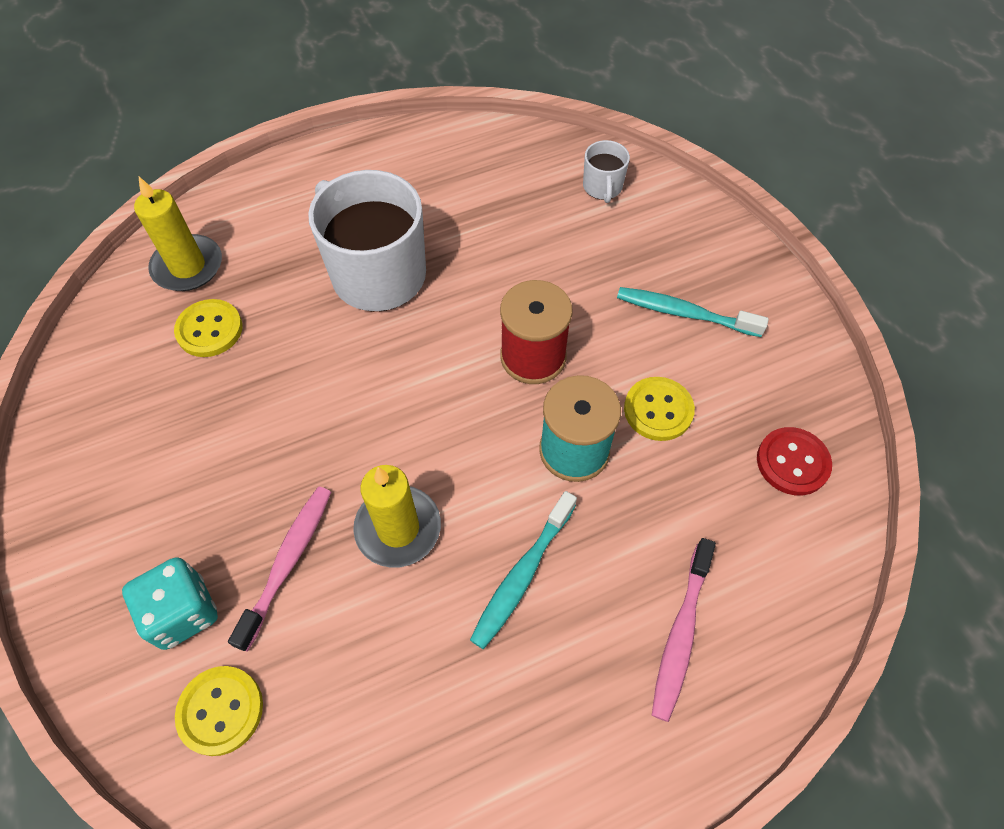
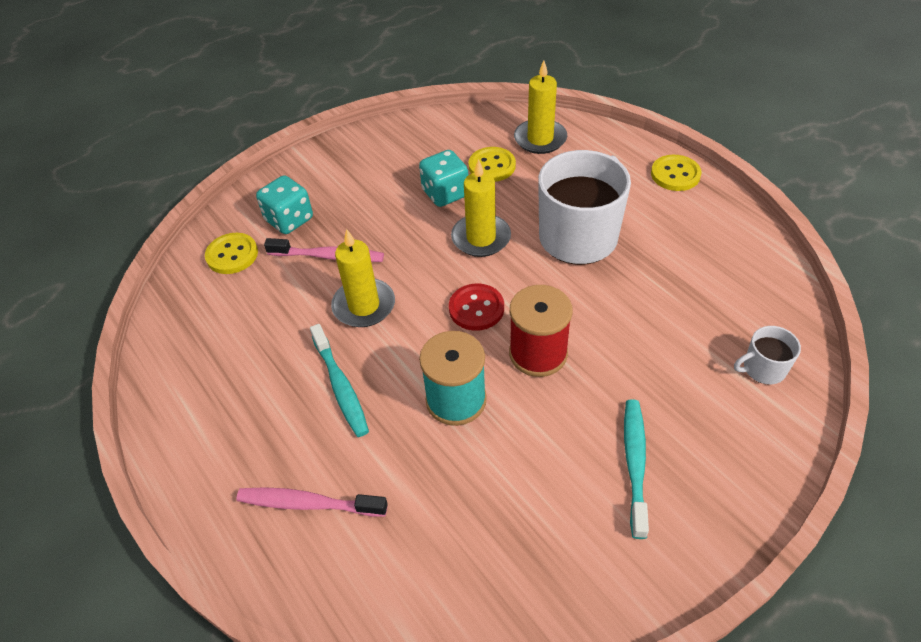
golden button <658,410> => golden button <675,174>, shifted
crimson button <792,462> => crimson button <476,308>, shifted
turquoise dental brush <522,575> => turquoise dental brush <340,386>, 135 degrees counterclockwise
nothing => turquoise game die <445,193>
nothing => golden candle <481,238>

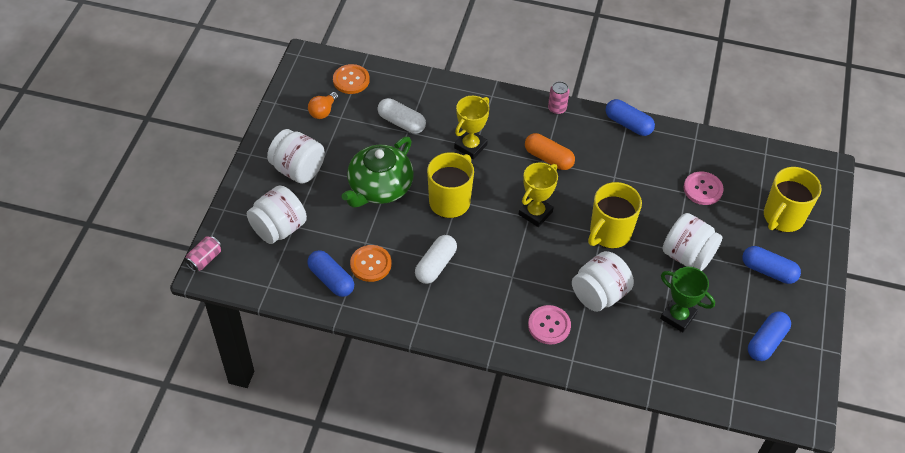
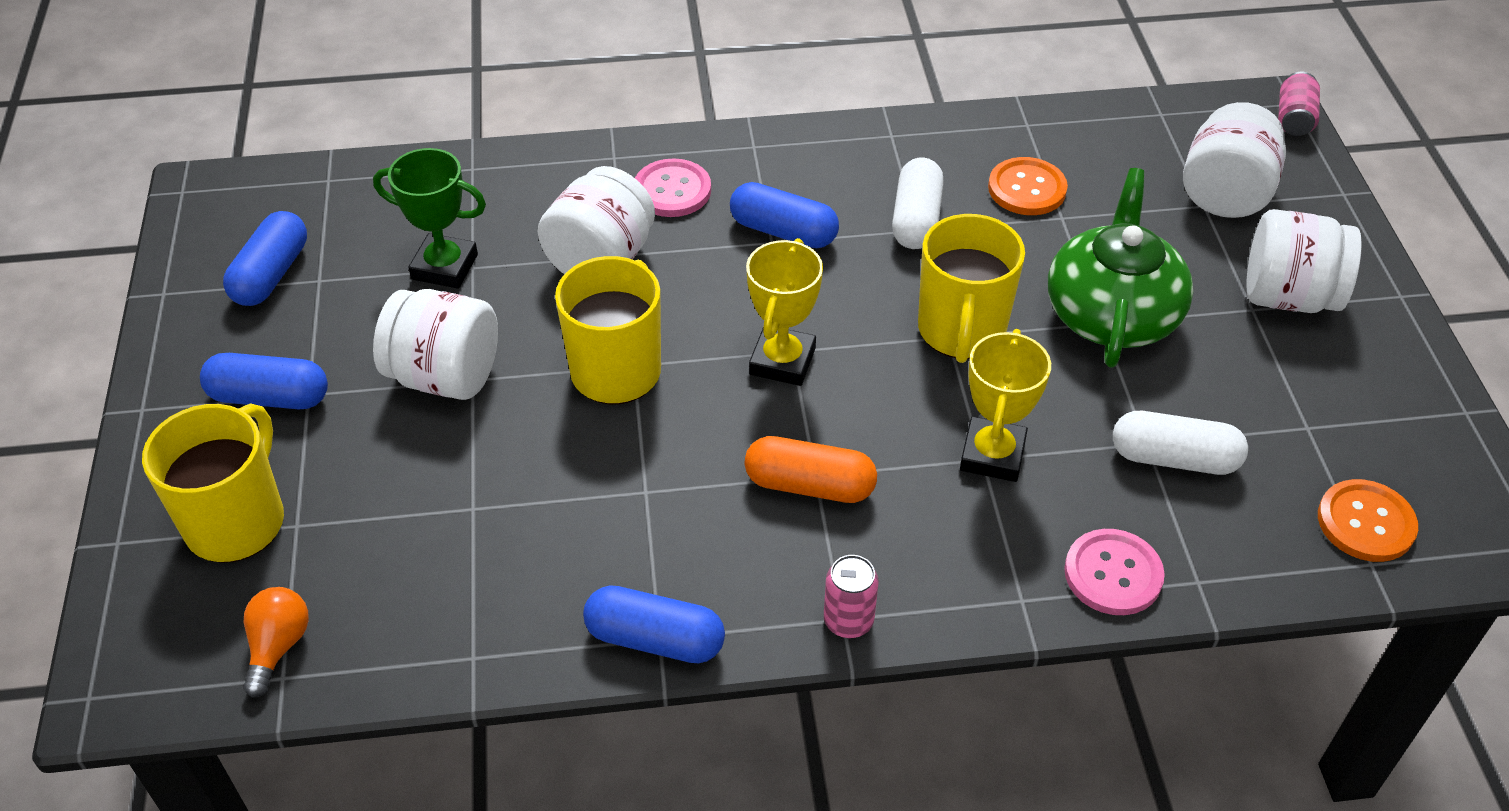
orange light bulb <323,111> => orange light bulb <278,646>, shifted
rosy button <703,189> => rosy button <1113,574>, shifted
royal blue pill <331,279> => royal blue pill <783,232>, shifted

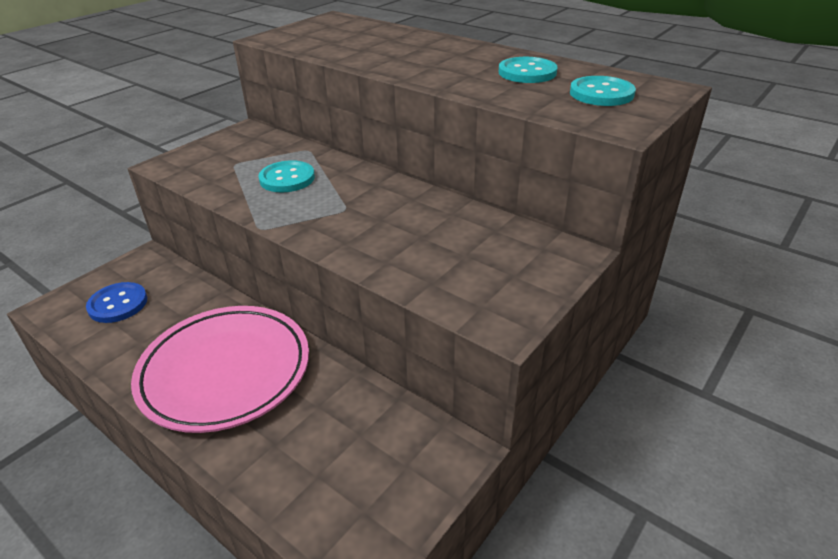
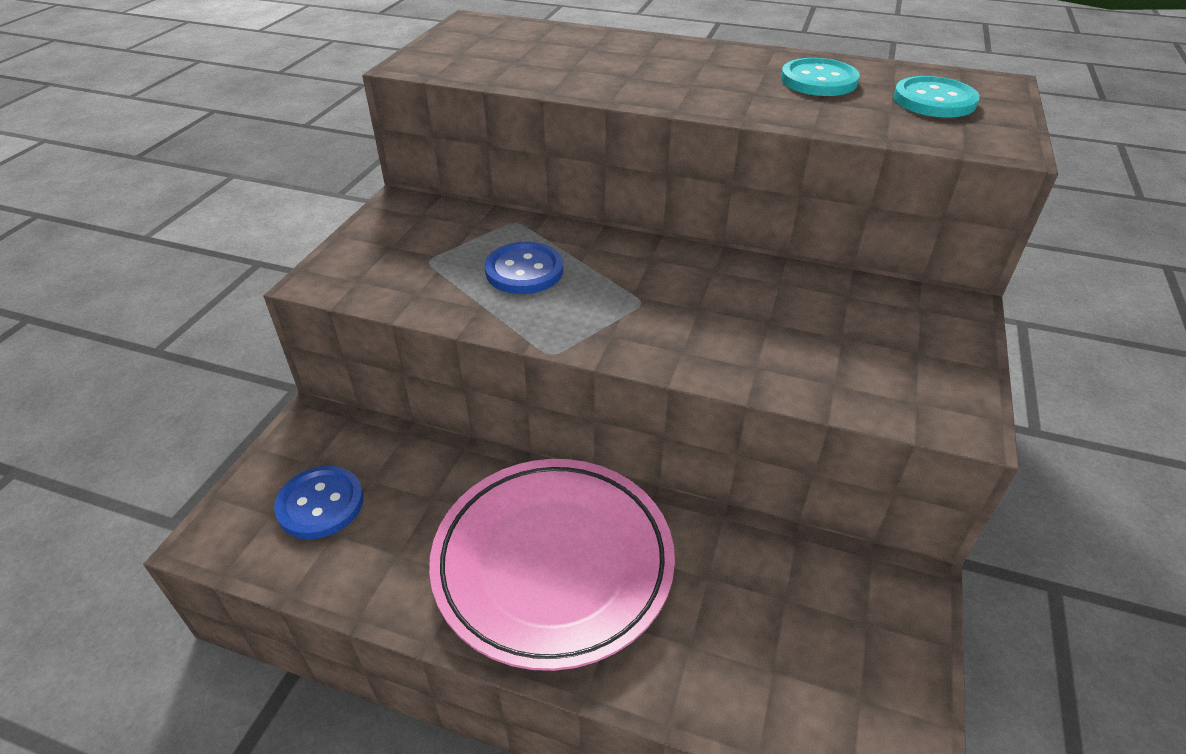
turquoise button <287,178> => royal blue button <524,270>

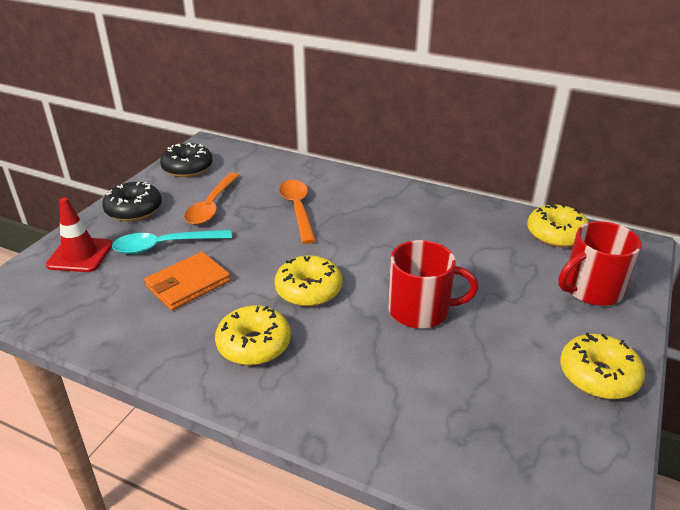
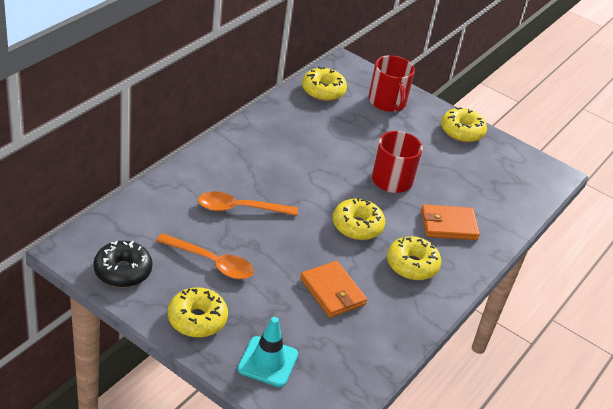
ebony doughnut <134,210> => golden doughnut <197,319>
crimson traffic cone <80,255> => turquoise traffic cone <267,362>
turquoise tablespoon <165,246> => nothing
nothing => orange wallet <448,225>

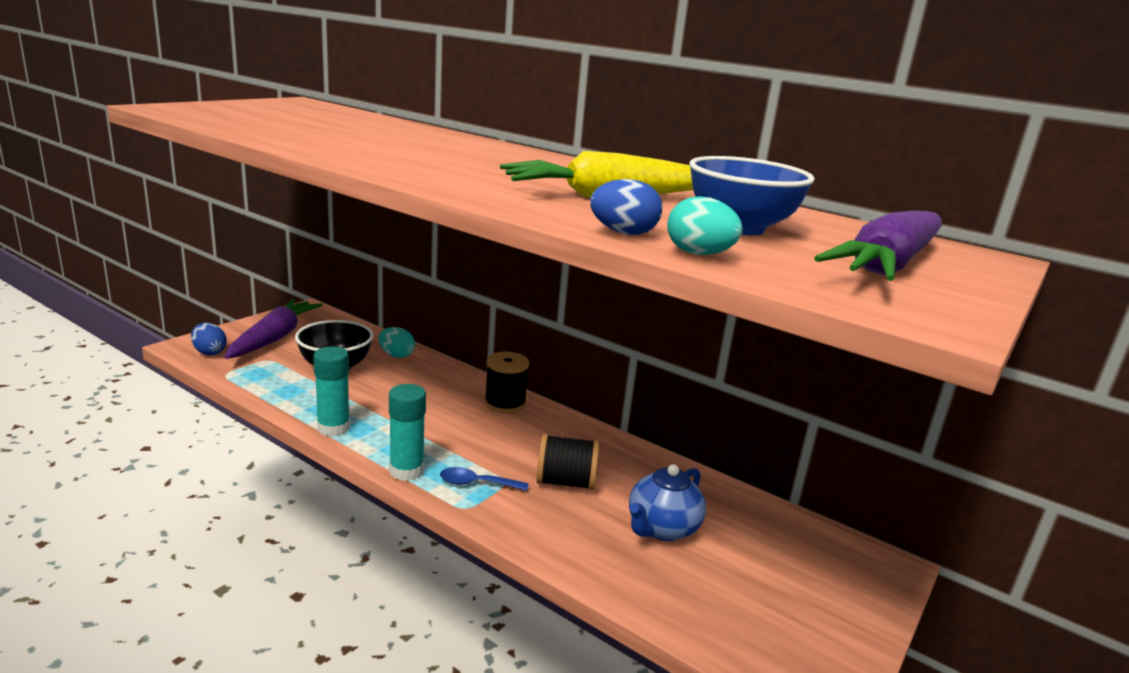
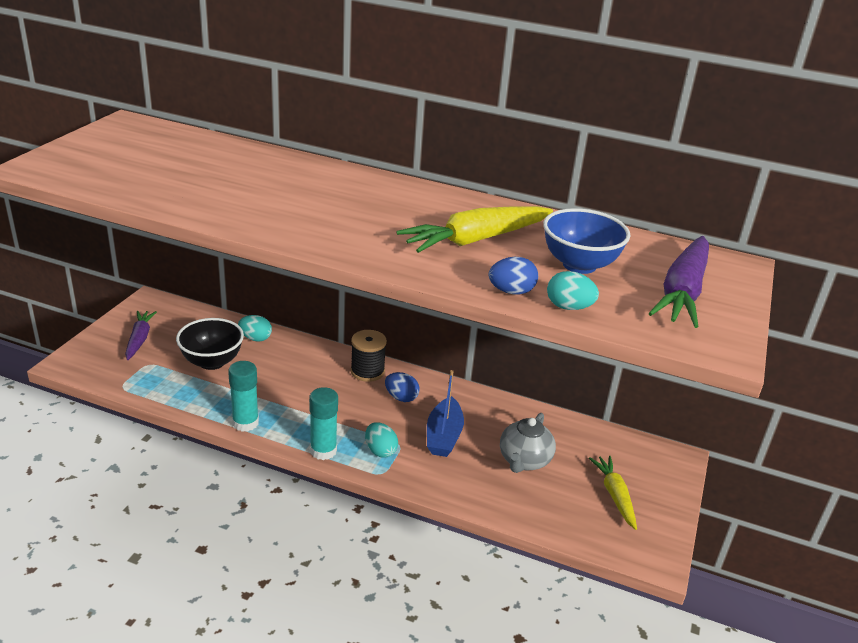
royal purple root vegetable <274,338> => royal purple root vegetable <139,339>, x0.63
royal blue egg shape <209,352> => royal blue egg shape <401,397>, shifted
ebony reel of thread <565,482> => royal blue sailboat <443,436>
royal blue teapot <662,528> => ash-grey teapot <524,461>
royal blue tablespoon <477,483> => turquoise egg shape <380,451>
nothing => golden root vegetable <614,495>

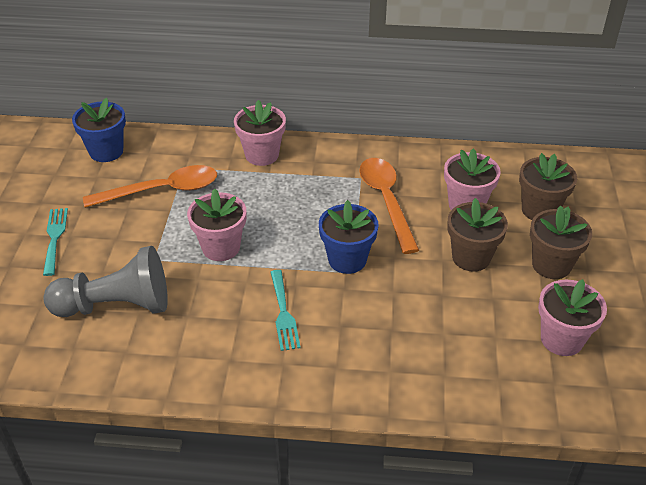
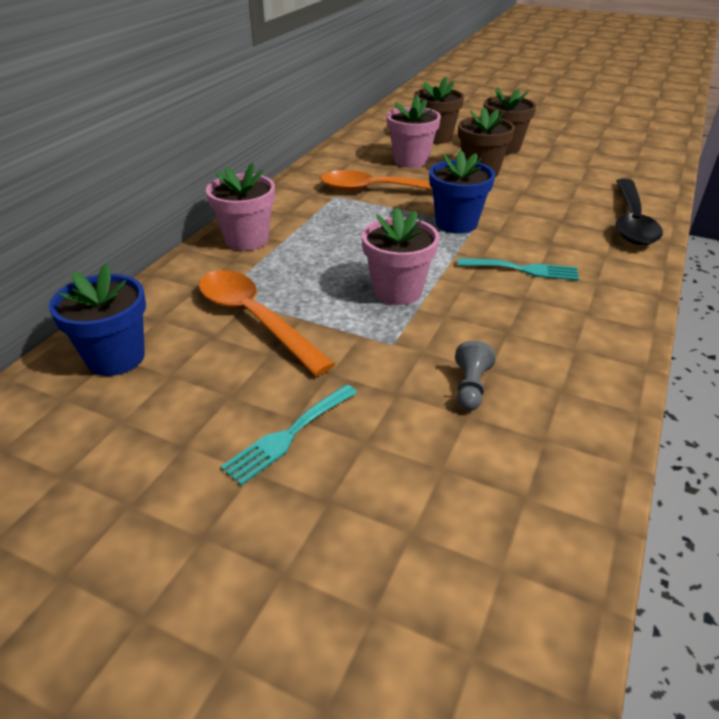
orange tablespoon <162,191> => orange tablespoon <255,319>, 45 degrees counterclockwise
turquoise fork <55,237> => turquoise fork <288,435>, 60 degrees counterclockwise
ash-grey pawn <116,305> => ash-grey pawn <470,387>, x0.42
rosy flower pot <561,339> => nothing
nothing => ebony tablespoon <631,221>

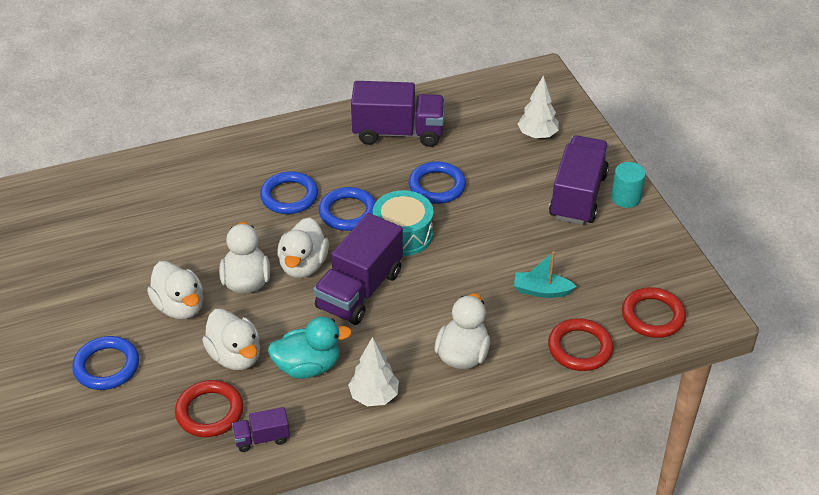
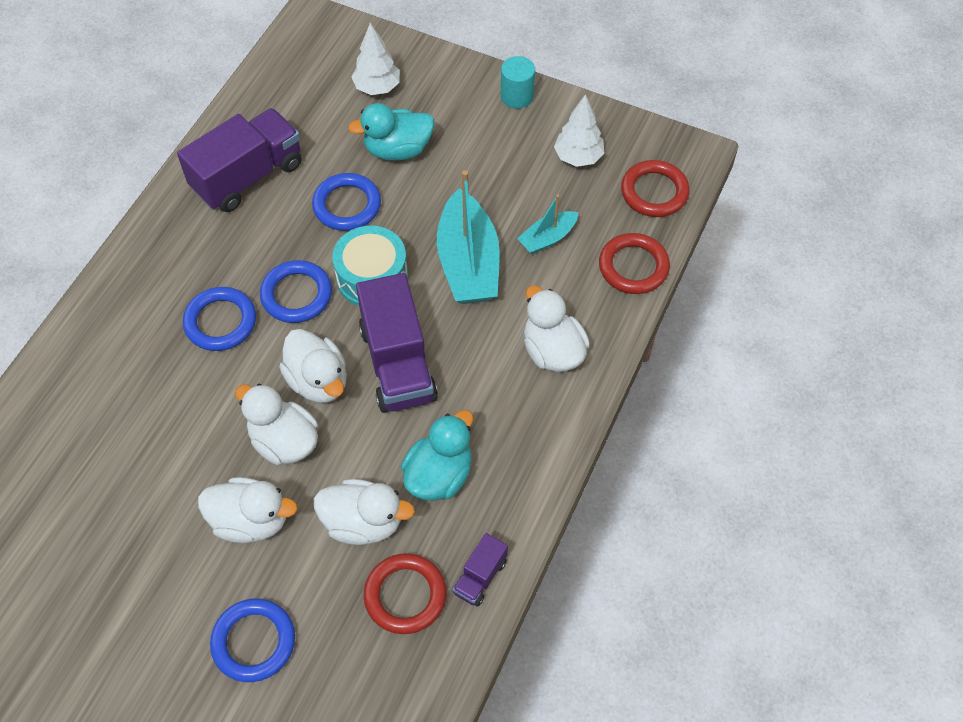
royal purple lorry <578,196> => nothing
white fir tree <374,396> => white fir tree <578,157>, shifted
nothing => turquoise duck <397,150>
nothing => turquoise sailboat <468,263>

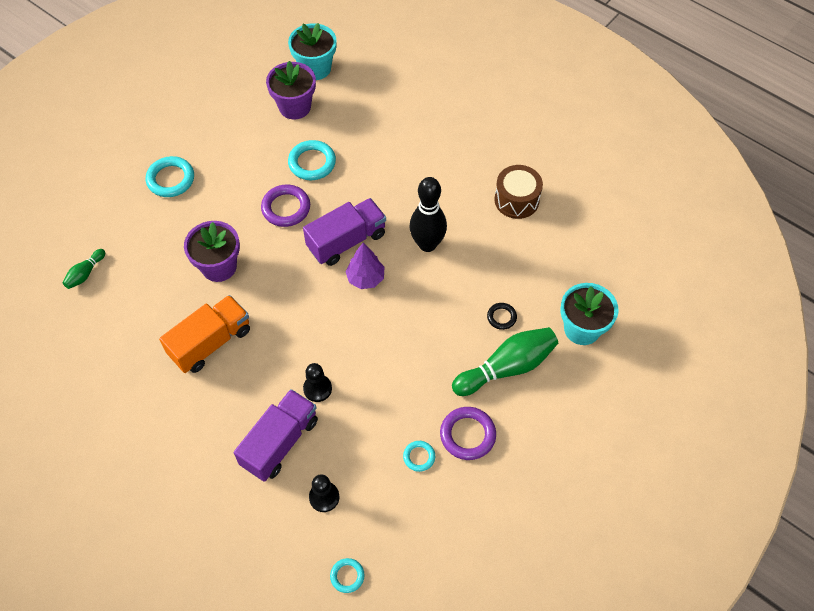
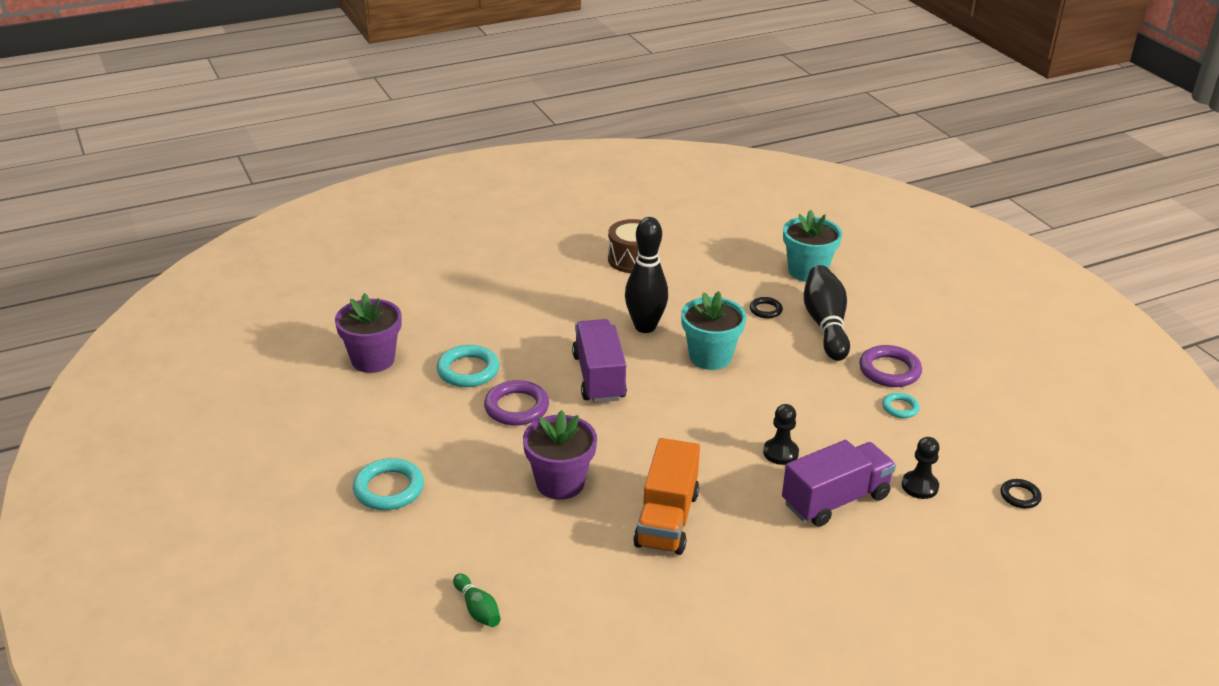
turquoise flower pot <315,68> => turquoise flower pot <710,357>, shifted
royal purple fir tree <365,278> => nothing
orange lorry <210,342> => orange lorry <667,519>, 150 degrees counterclockwise
leaf-green bowling pin <507,367> => ebony bowling pin <825,325>
royal purple lorry <280,442> => royal purple lorry <835,500>, 90 degrees clockwise
turquoise torus <347,576> => ebony torus <1020,496>

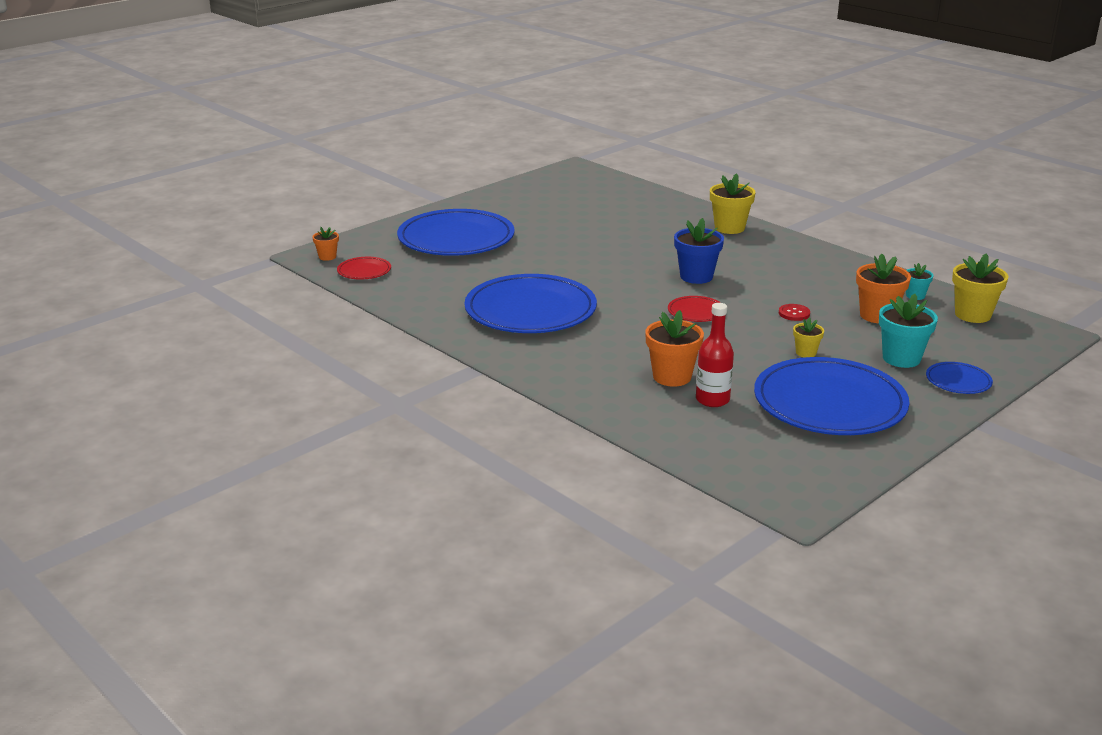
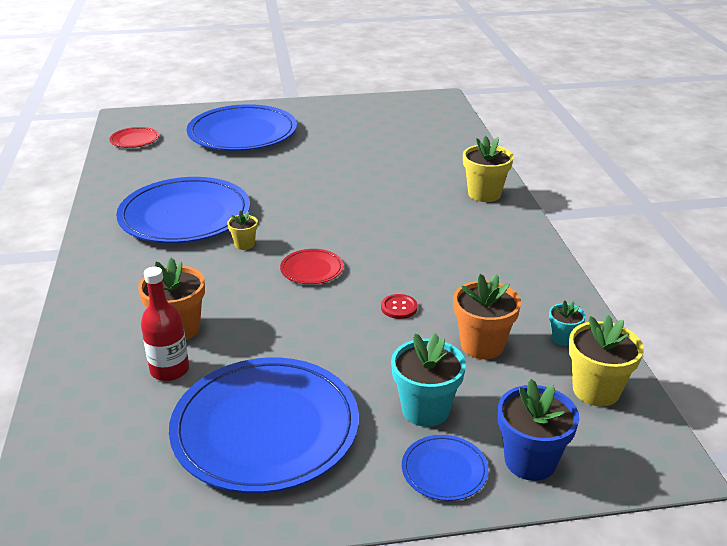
royal blue flower pot <696,276> => royal blue flower pot <530,461>, shifted
orange flower pot <327,257> => nothing
golden flower pot <806,353> => golden flower pot <244,244>, shifted

